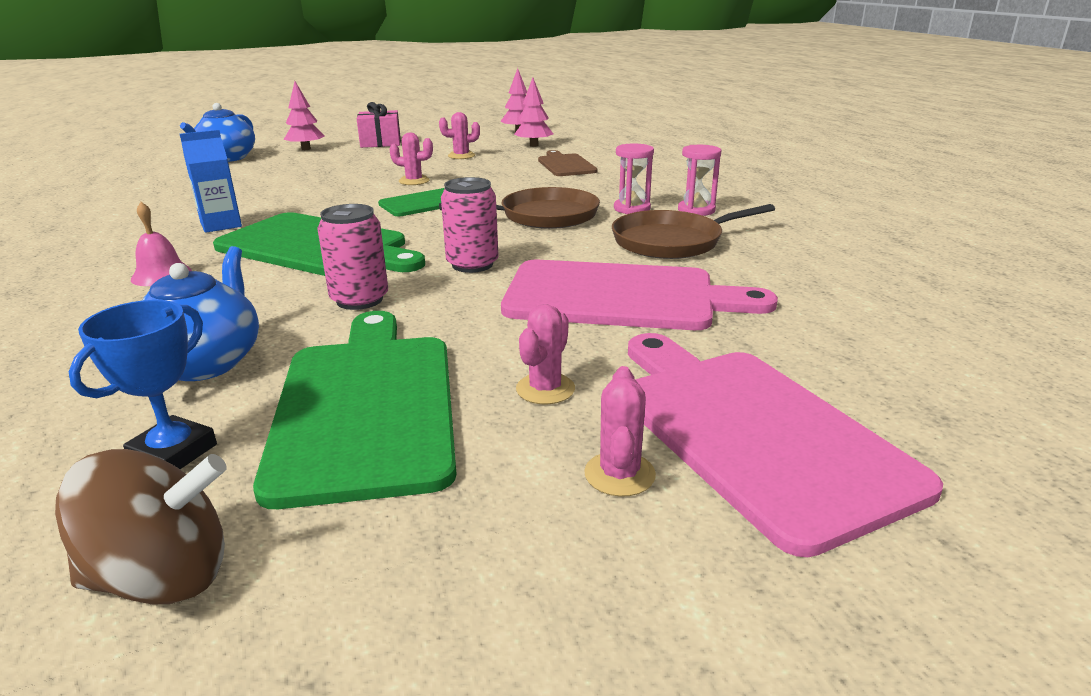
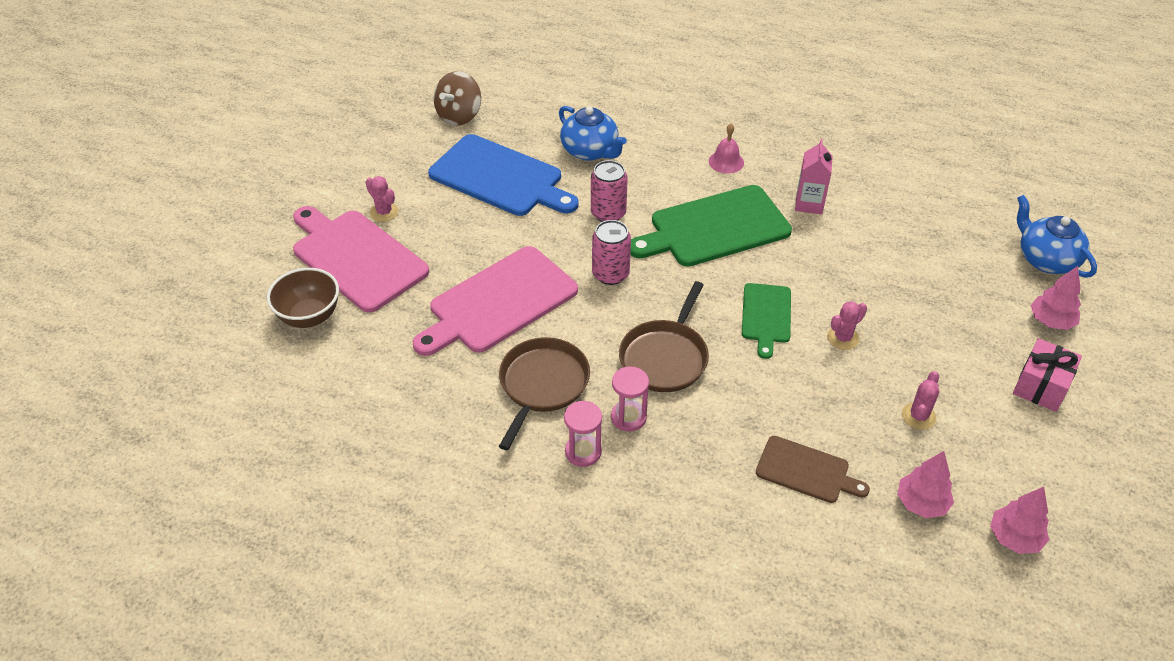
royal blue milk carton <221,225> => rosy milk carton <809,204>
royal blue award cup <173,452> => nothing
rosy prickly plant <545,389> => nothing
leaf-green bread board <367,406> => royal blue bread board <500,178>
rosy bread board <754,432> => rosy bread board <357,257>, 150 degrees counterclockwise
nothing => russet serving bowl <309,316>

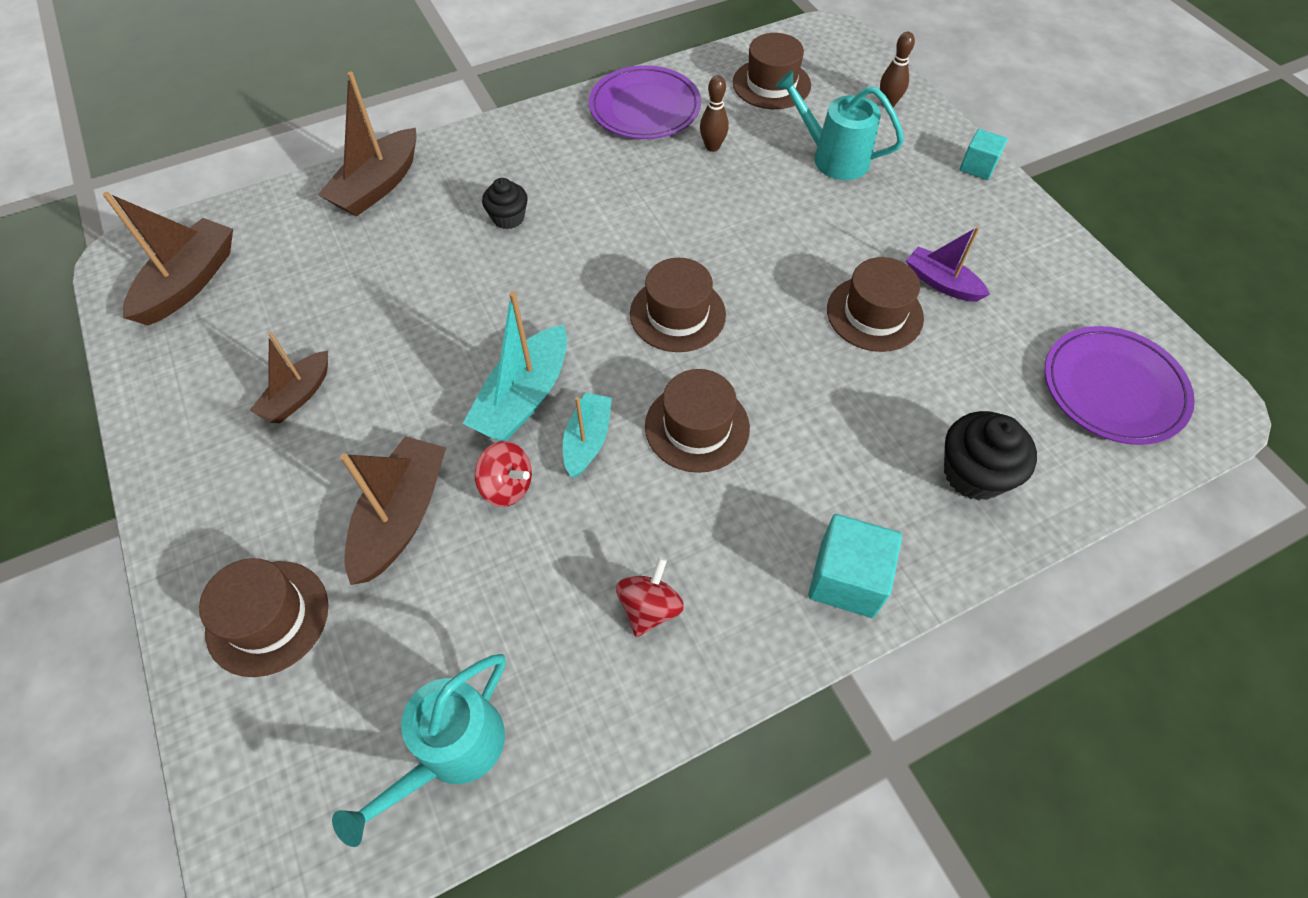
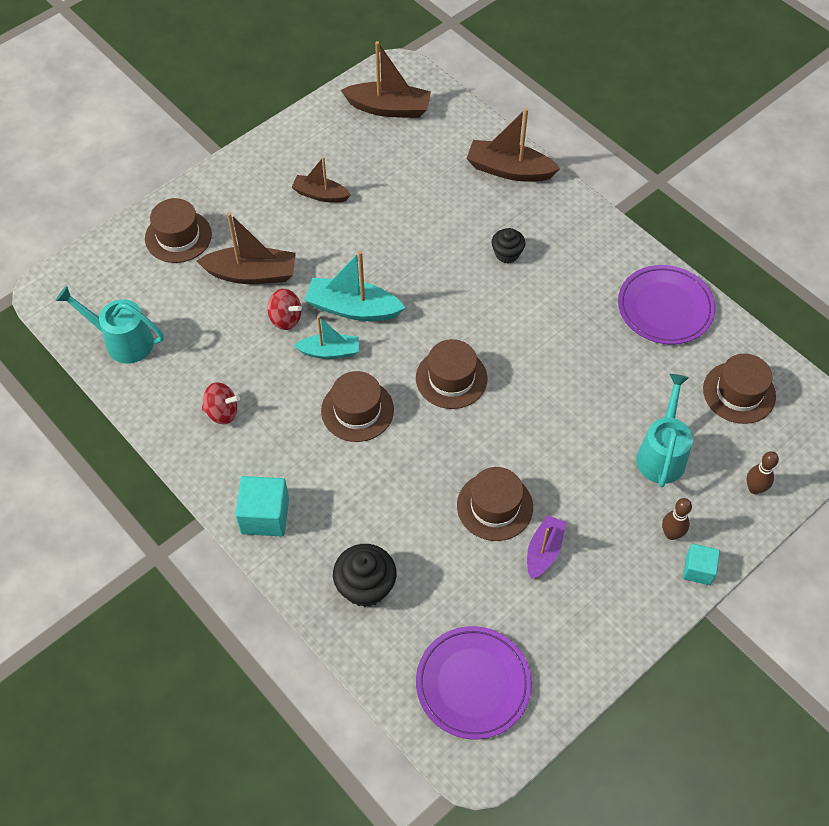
russet bowling pin <712,147> => russet bowling pin <671,534>, shifted
crimson toy top <507,486> => crimson toy top <285,319>, 75 degrees counterclockwise

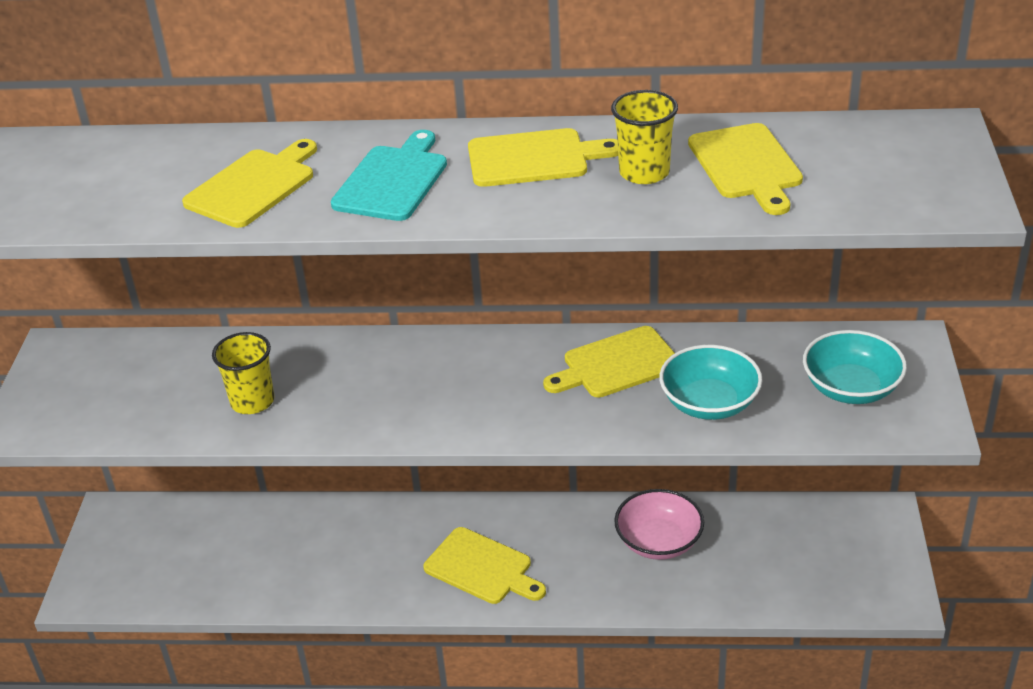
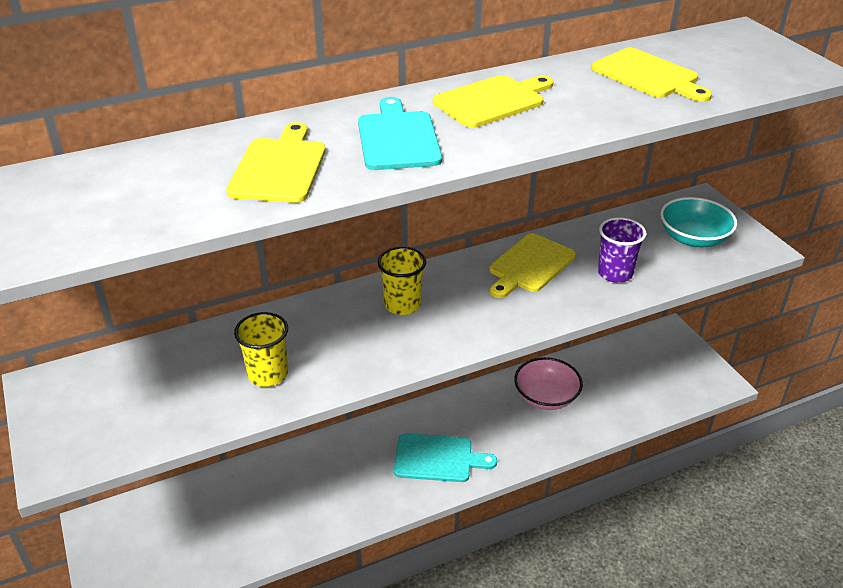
golden beaker <644,172> => golden beaker <402,304>, shifted
turquoise serving bowl <709,403> => royal purple beaker <615,273>
golden bread board <482,568> => turquoise bread board <438,458>

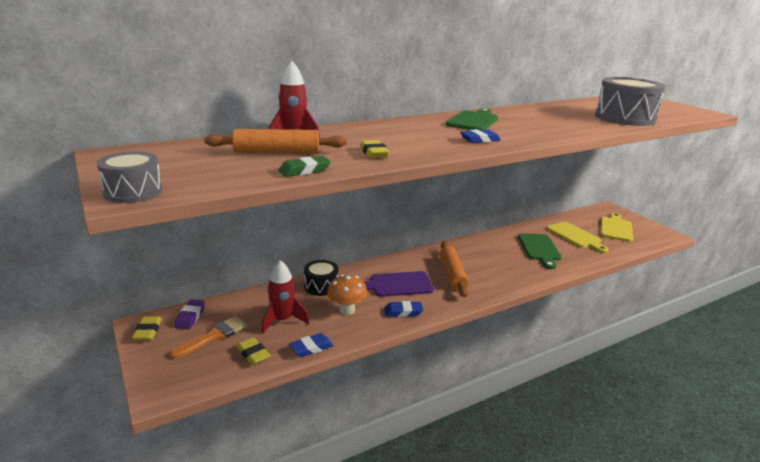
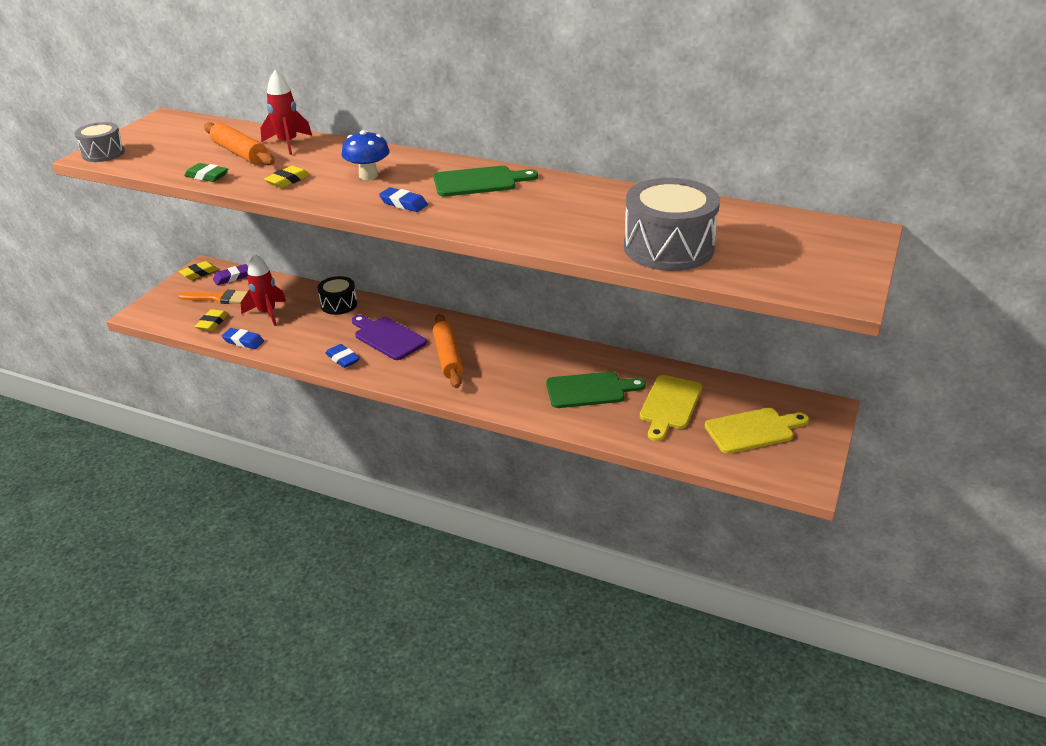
leaf-green bread board <539,249> => leaf-green bread board <589,390>, 150 degrees counterclockwise
orange pastry roller <452,274> => orange pastry roller <448,357>, 60 degrees counterclockwise
orange mushroom <347,310> => nothing
nothing => royal blue mushroom <368,176>

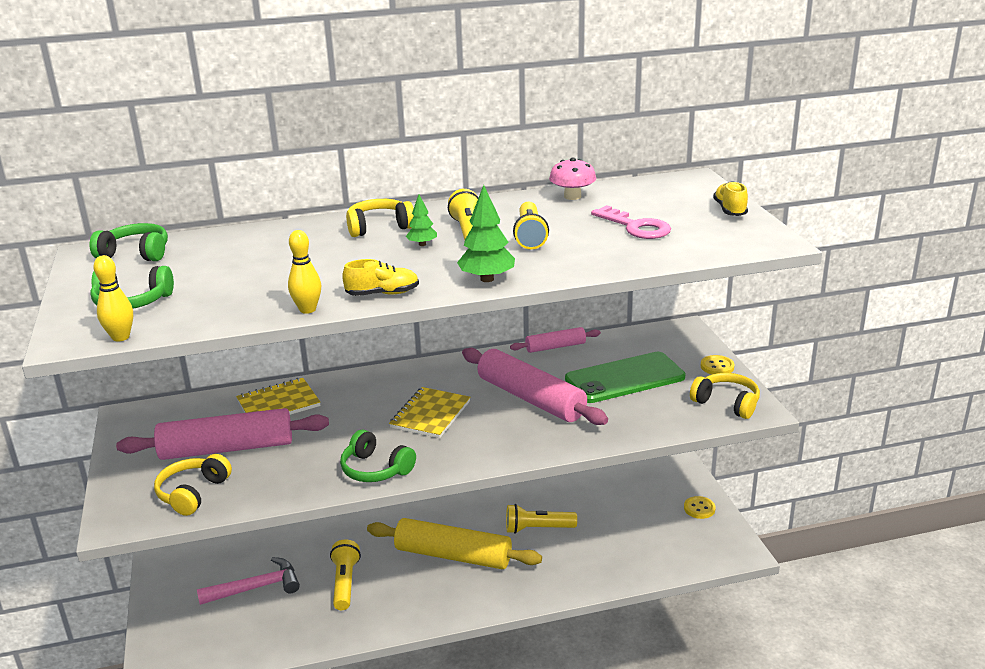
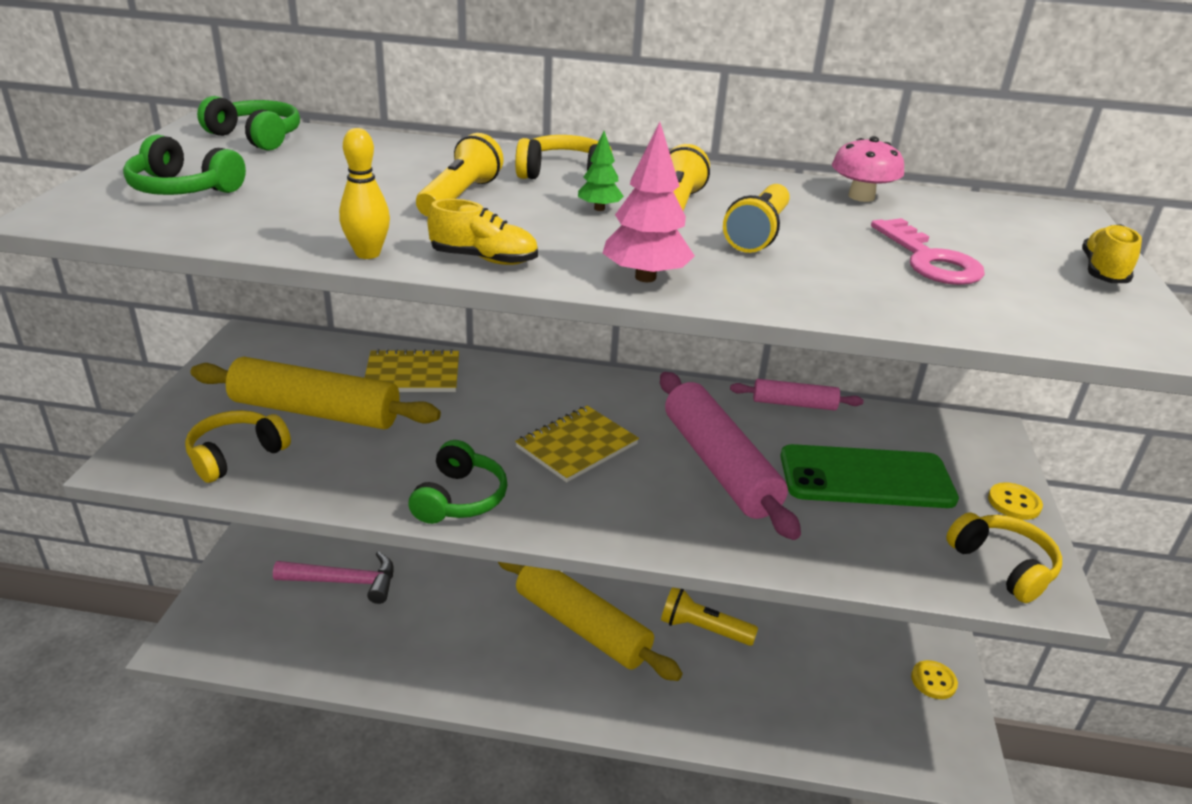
leaf-green fir tree <487,279> => rosy fir tree <645,277>
golden bowling pin <121,337> => nothing
rosy pastry roller <227,448> => golden pastry roller <315,411>
leaf-green headset <375,469> => leaf-green headset <460,498>, 135 degrees counterclockwise
golden torch <345,583> => golden torch <460,196>, shifted

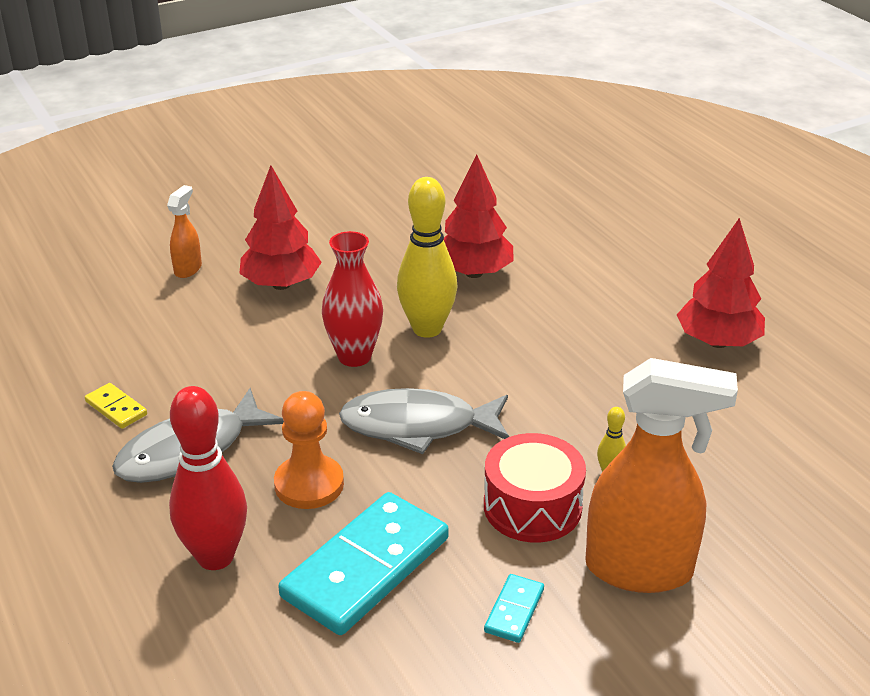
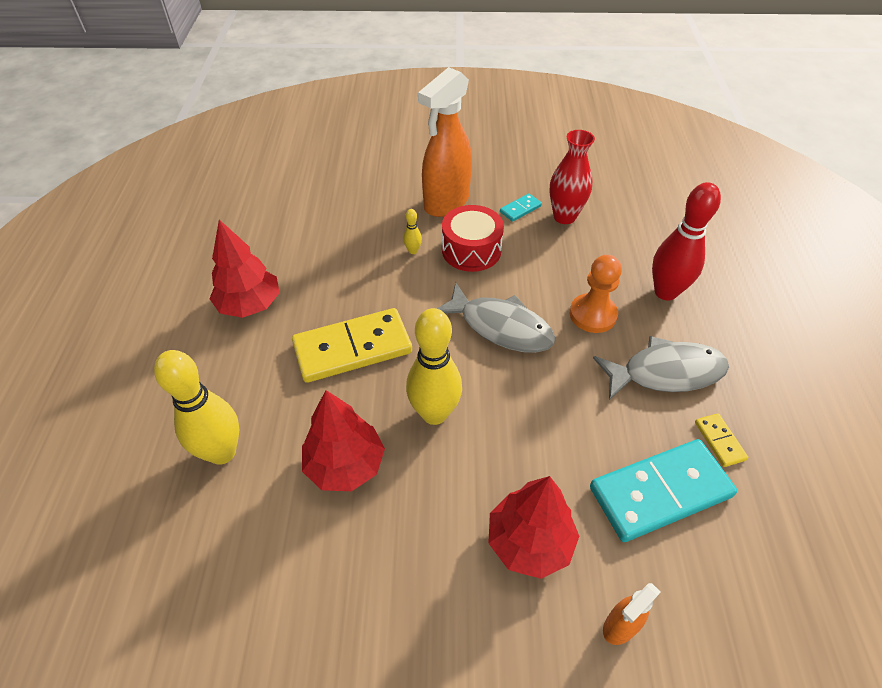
crimson tall vase <354,356> => crimson tall vase <564,216>, shifted
orange spray bottle <640,569> => orange spray bottle <446,203>, 90 degrees counterclockwise
turquoise domino <366,568> => turquoise domino <660,491>, shifted
nothing => golden domino <352,348>
nothing => golden bowling pin <222,452>

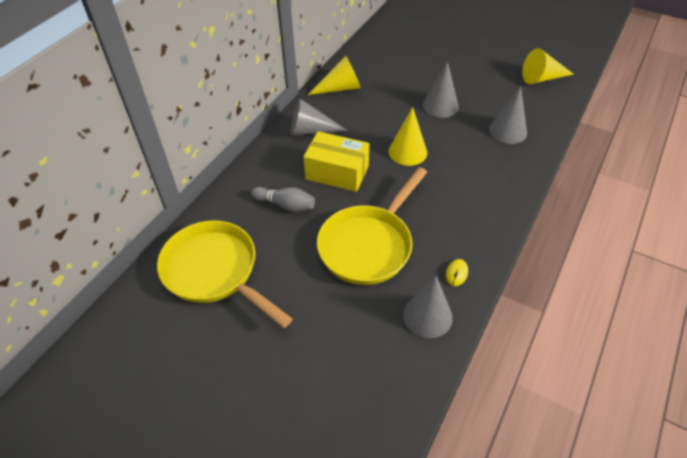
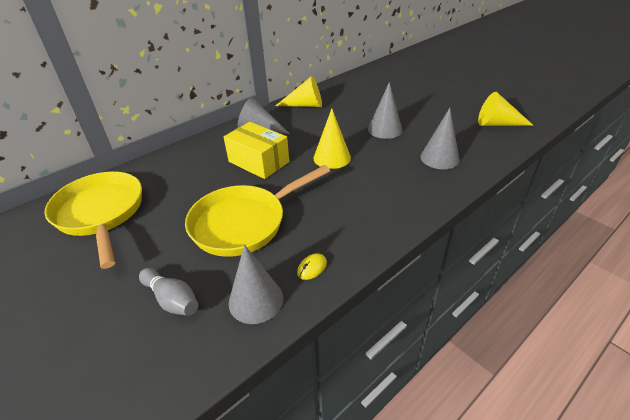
ash-grey bowling pin <285,205> => ash-grey bowling pin <172,299>, shifted

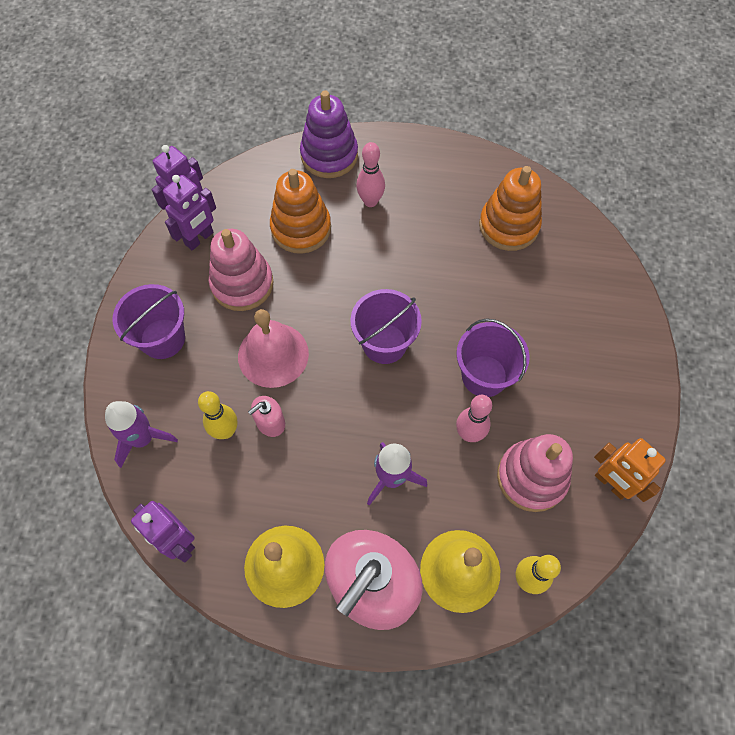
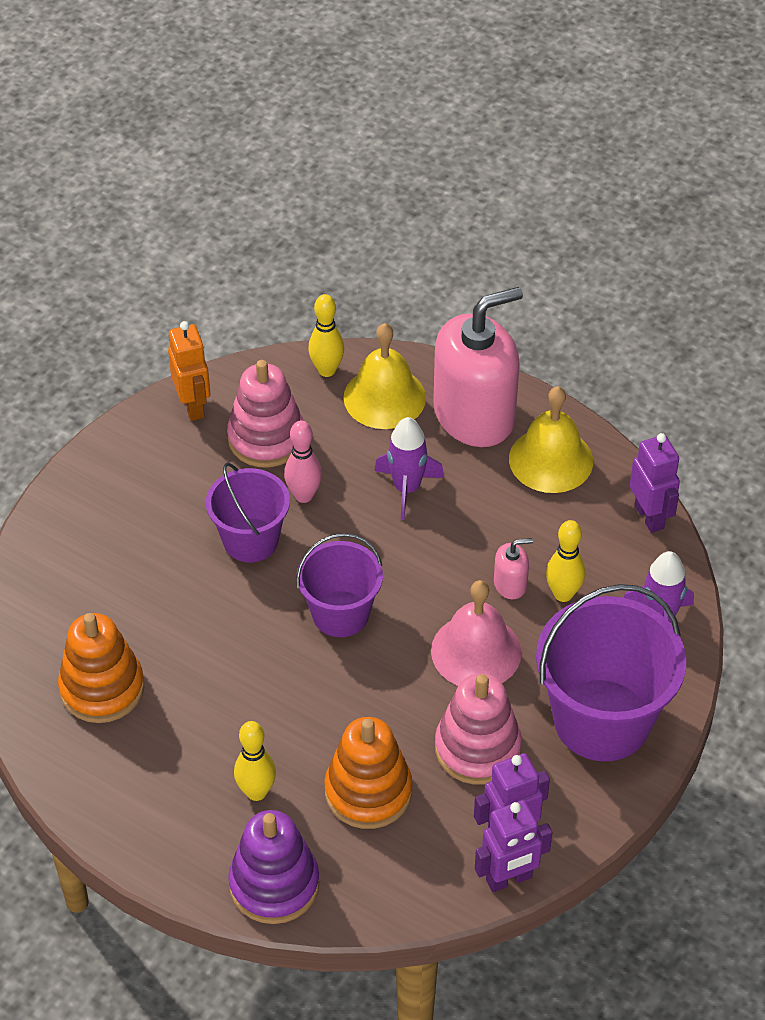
rosy bowling pin <370,201> => golden bowling pin <256,792>
royal purple bucket <162,338> => royal purple bucket <602,720>, x1.65

